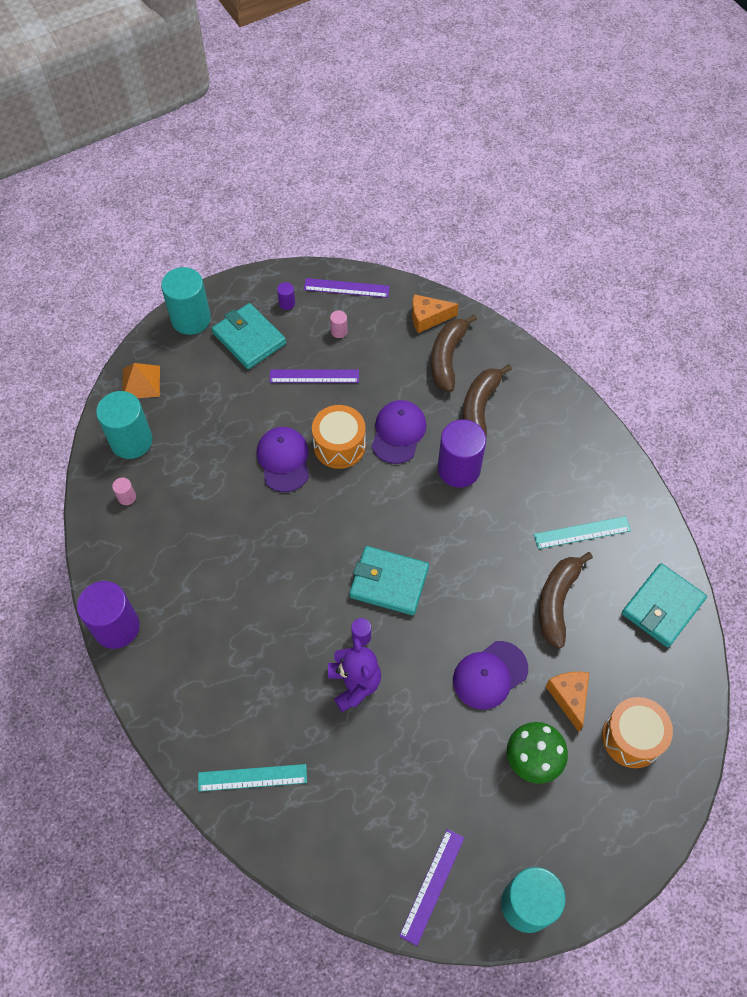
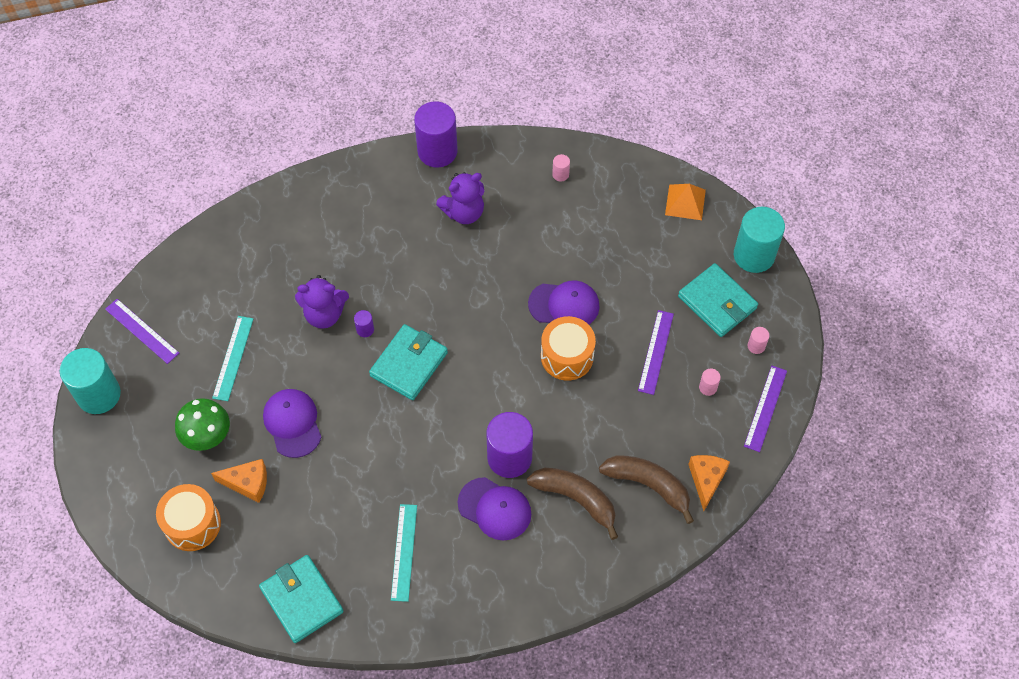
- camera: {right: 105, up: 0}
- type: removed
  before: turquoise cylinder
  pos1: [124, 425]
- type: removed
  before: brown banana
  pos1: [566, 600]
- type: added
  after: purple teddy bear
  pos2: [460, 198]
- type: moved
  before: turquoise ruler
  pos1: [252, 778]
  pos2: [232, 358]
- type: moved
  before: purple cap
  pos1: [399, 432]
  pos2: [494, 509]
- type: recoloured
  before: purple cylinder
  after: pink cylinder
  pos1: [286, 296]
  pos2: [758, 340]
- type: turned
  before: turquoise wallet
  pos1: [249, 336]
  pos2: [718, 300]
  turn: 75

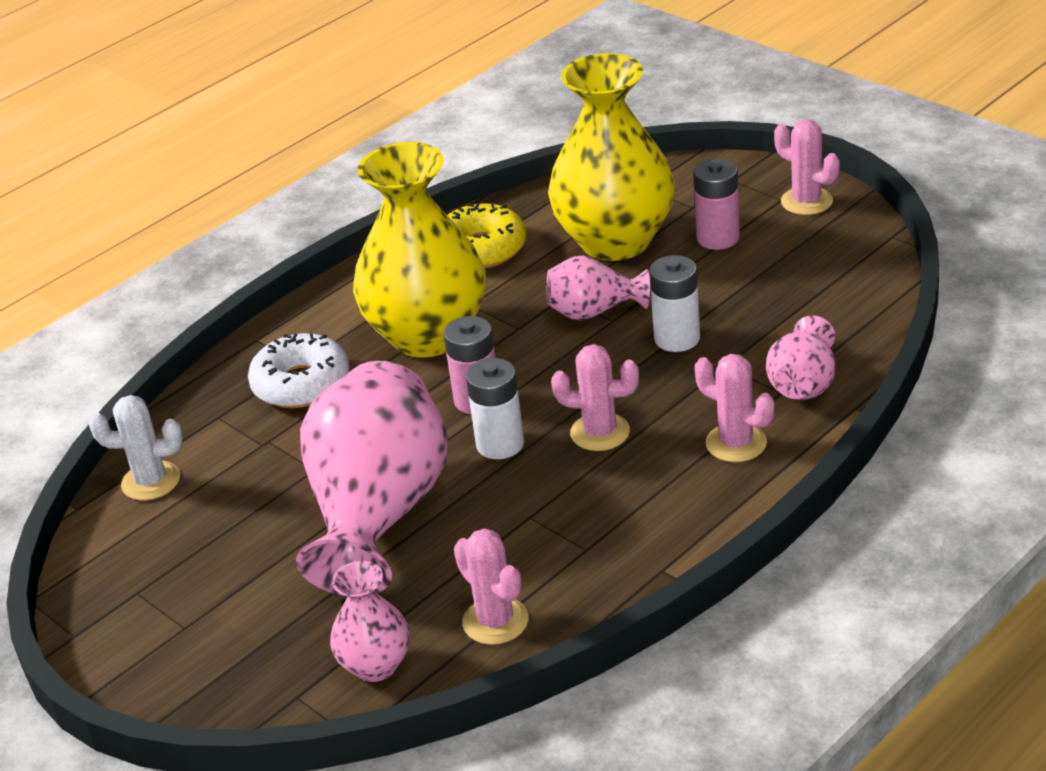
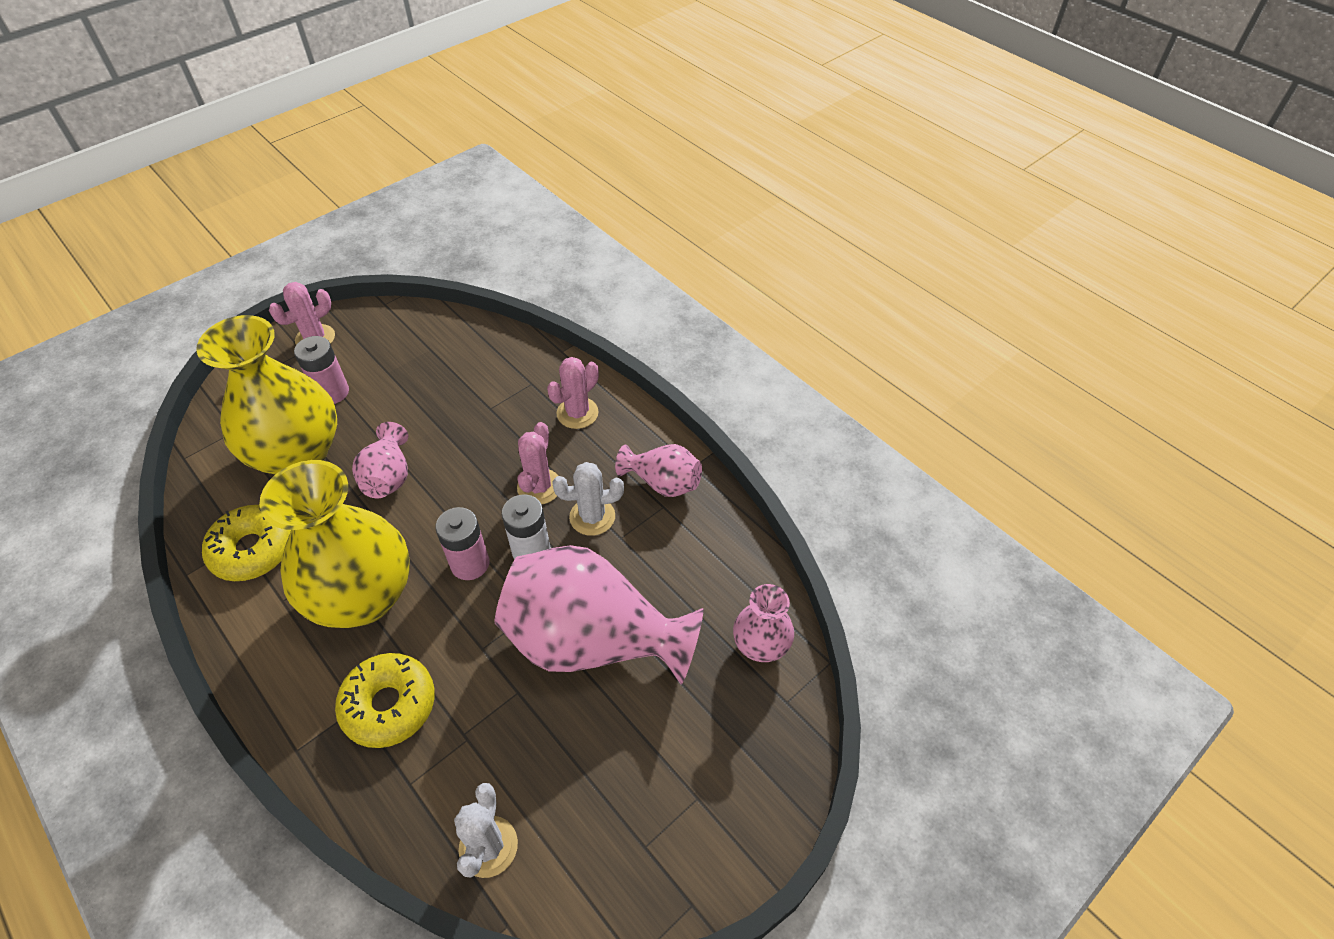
- camera: {right: -90, up: 15}
- type: removed
  before: pink cactus
  pos1: [491, 587]
- type: removed
  before: white battery
  pos1: [674, 303]
- type: added
  after: white cactus
  pos2: [588, 499]
- type: moved
  before: pink vase
  pos1: [801, 357]
  pos2: [658, 470]
- type: recoloured
  before: white donut
  after: yellow donut
  pos1: [298, 370]
  pos2: [385, 700]

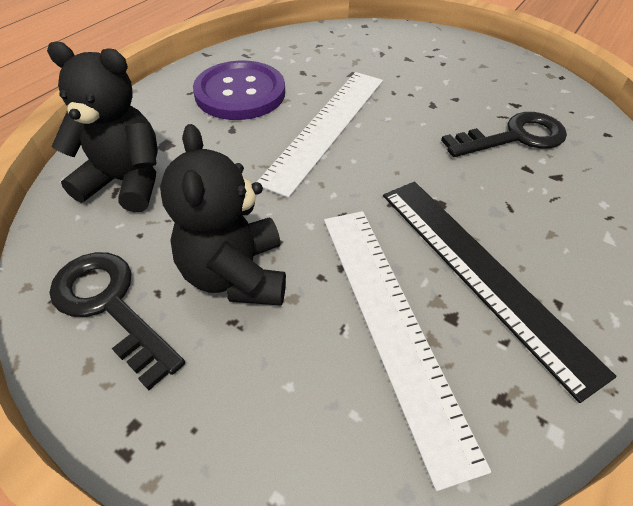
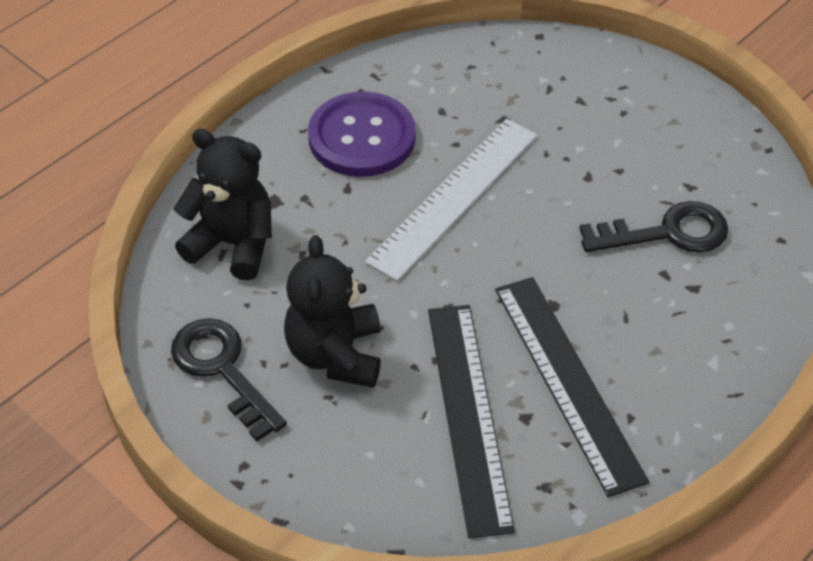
- camera: {right: 10, up: 0}
- type: recoloured
  before: white ruler
  after: black ruler
  pos1: [407, 351]
  pos2: [471, 421]

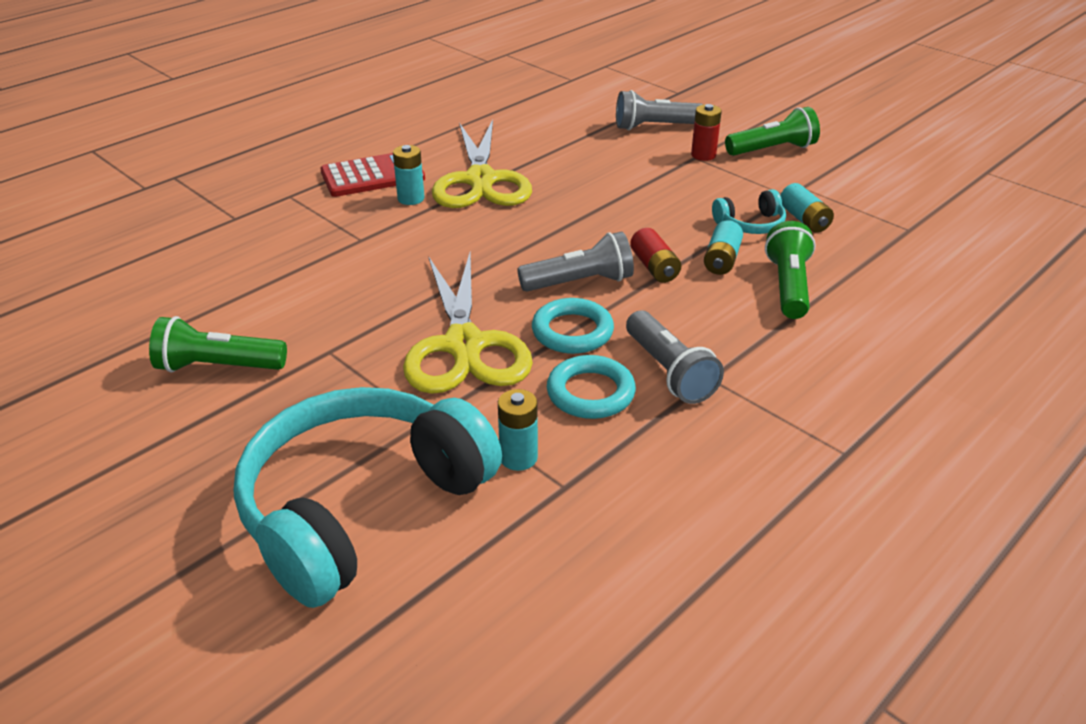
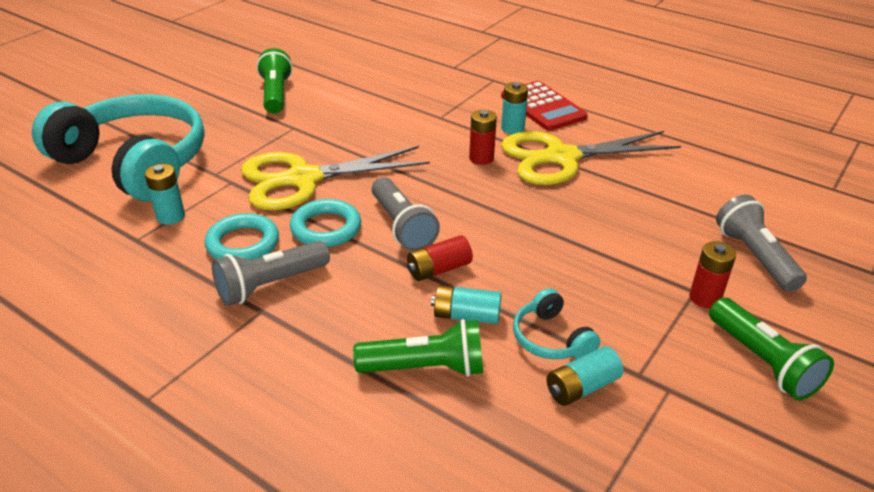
- camera: {right: 80, up: 0}
- type: added
  after: red battery
  pos2: [483, 137]

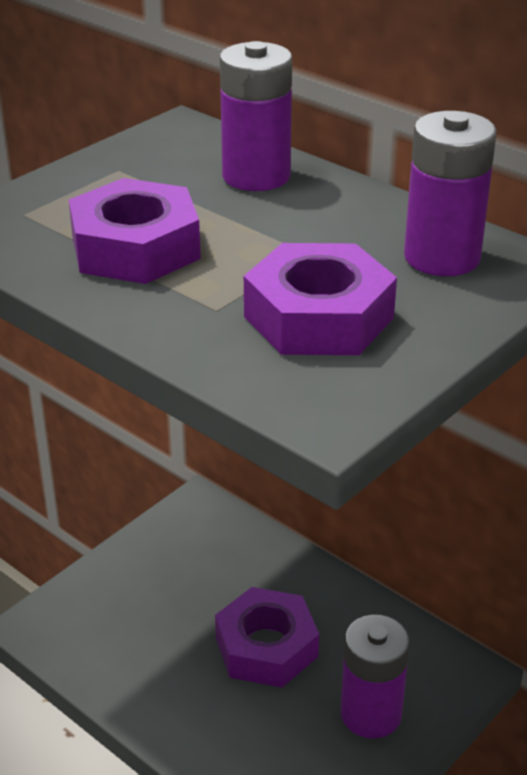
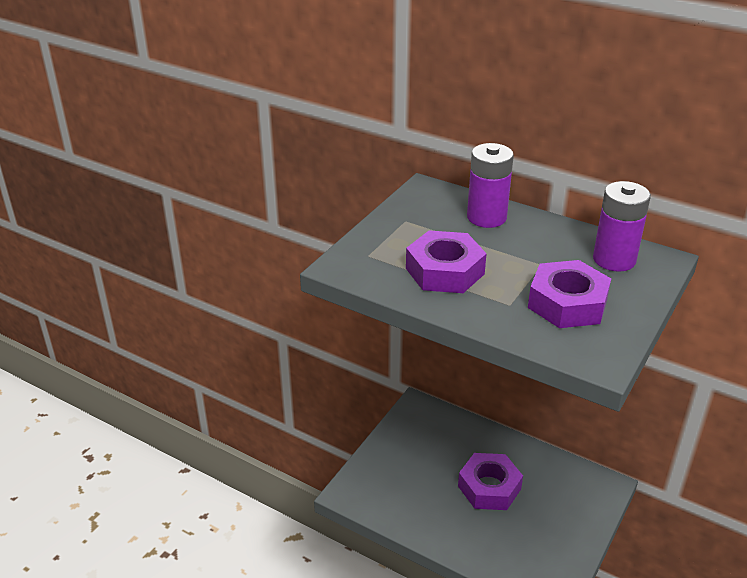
- camera: {right: -10, up: 0}
- type: removed
  before: purple battery
  pos1: [375, 676]

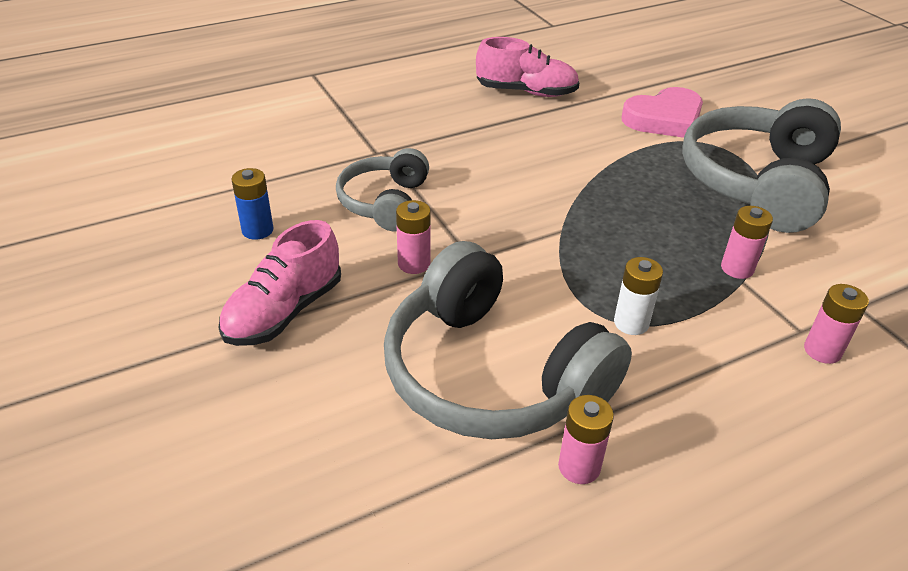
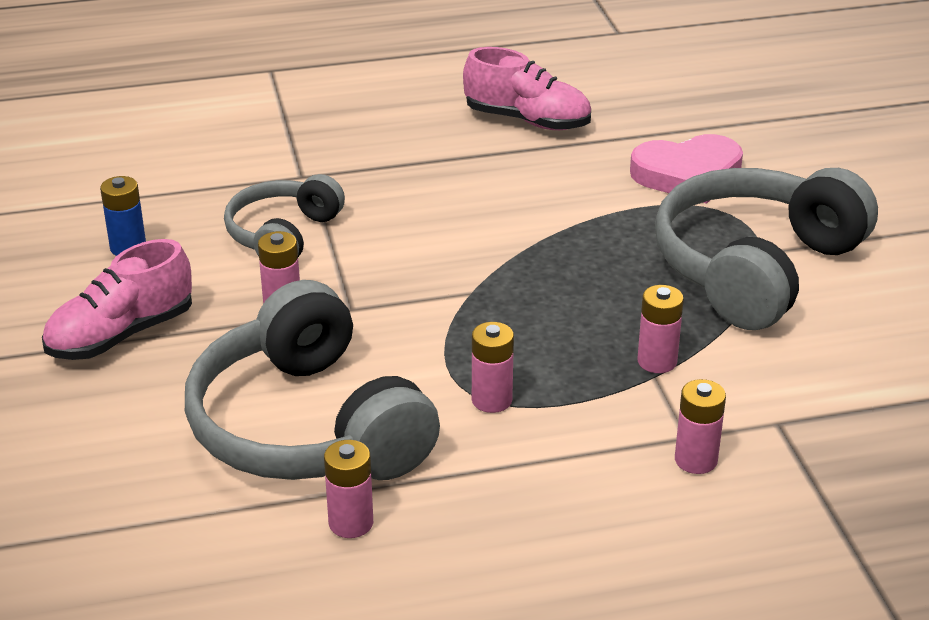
- camera: {right: 15, up: -5}
- type: recoloured
  before: white battery
  after: pink battery
  pos1: [638, 296]
  pos2: [493, 367]

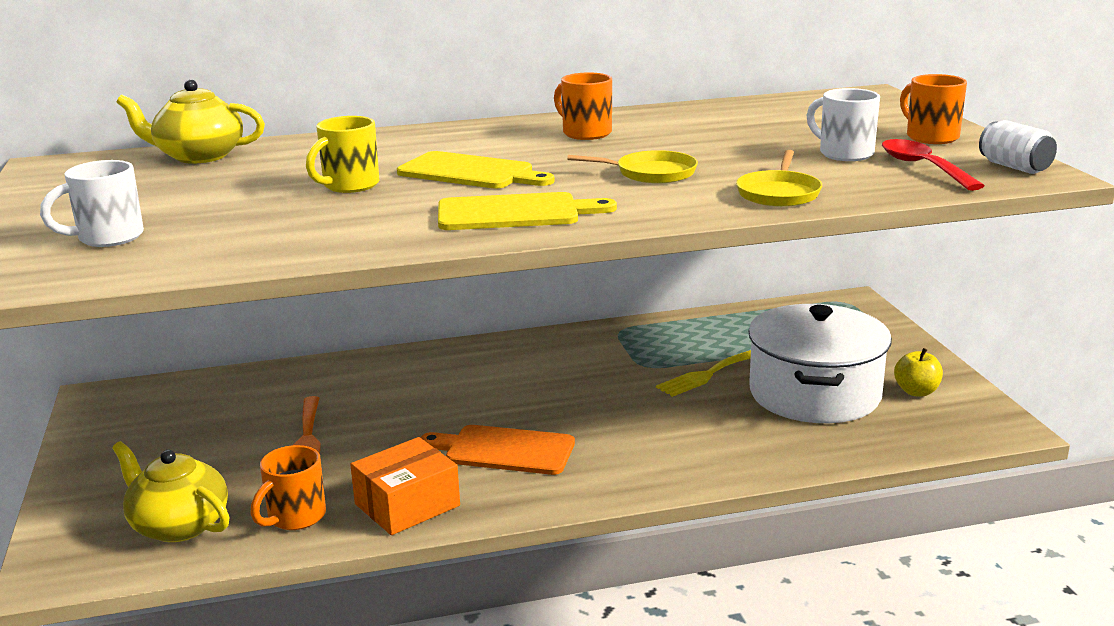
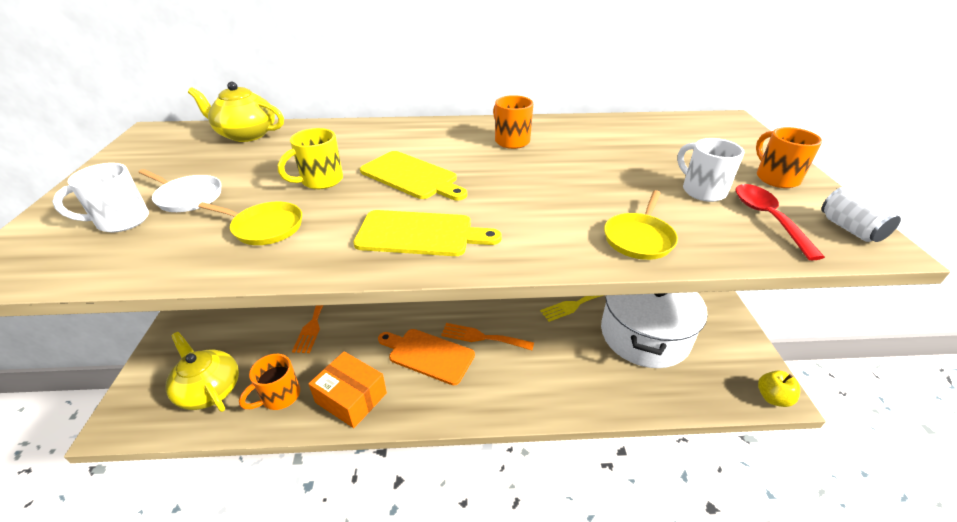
- camera: {right: 10, up: 15}
- type: added
  after: white pan
  pos2: [179, 190]
- type: added
  after: orange fork
  pos2: [487, 336]
- type: moved
  before: yellow pan
  pos1: [632, 167]
  pos2: [250, 223]
- type: moved
  before: yellow apple
  pos1: [918, 372]
  pos2: [779, 389]
- type: turned
  before: orange box
  pos1: [405, 486]
  pos2: [347, 390]
  turn: 60

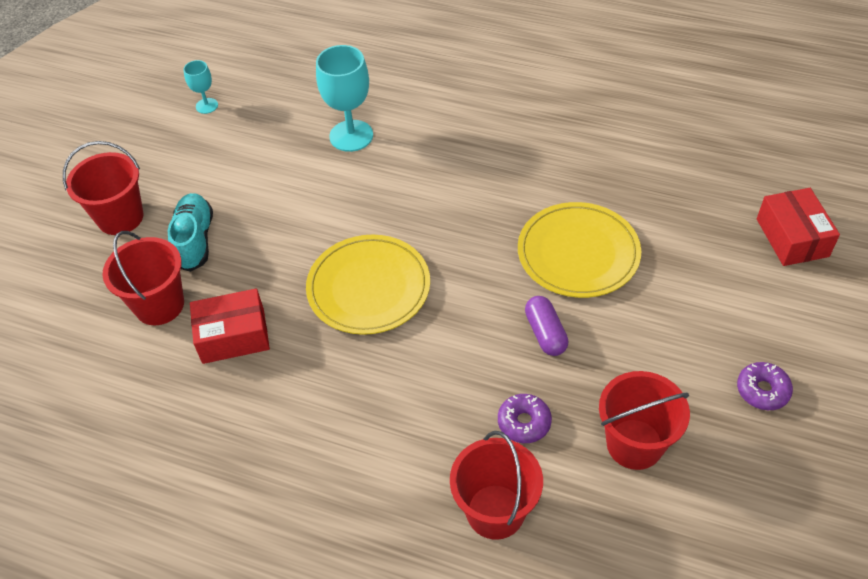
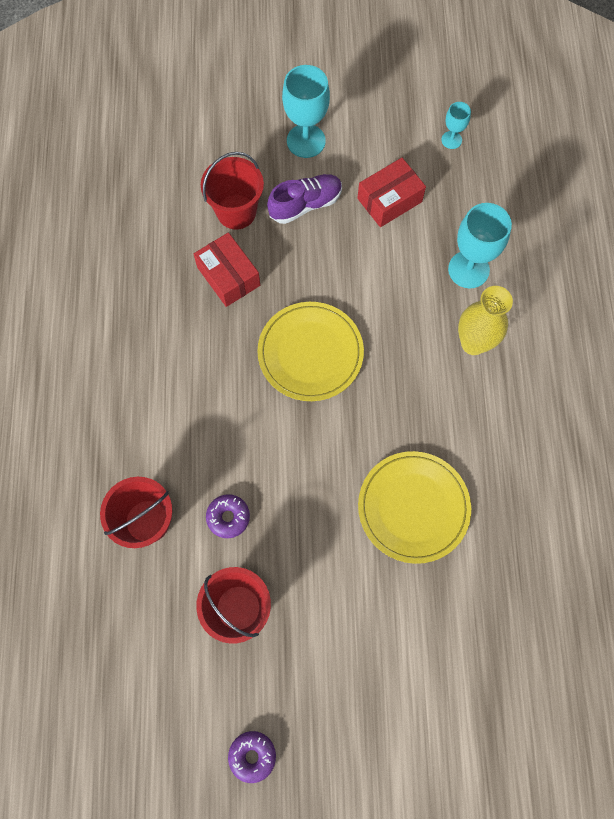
- camera: {right: 65, up: 20}
- type: removed
  before: purple capsule
  pos1: [547, 326]
- type: added
  after: yellow vase
  pos2: [485, 320]
- type: moved
  before: purple donut
  pos1: [765, 386]
  pos2: [252, 757]
- type: moved
  before: red box
  pos1: [798, 227]
  pos2: [391, 192]
- type: replaced
  before: red bucket
  after: turquoise goblet
  pos1: [103, 188]
  pos2: [306, 111]
- type: recoloured
  before: turquoise shoe
  after: purple shoe
  pos1: [190, 232]
  pos2: [304, 199]

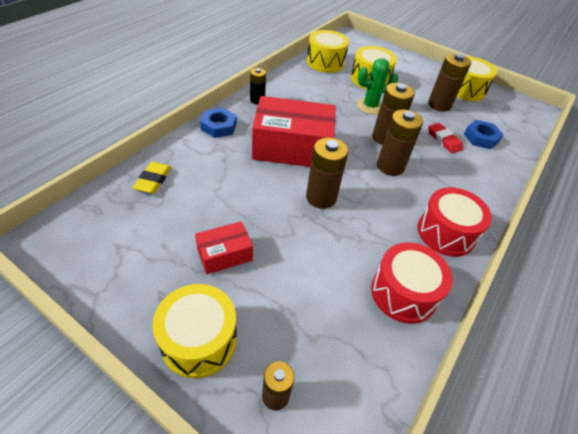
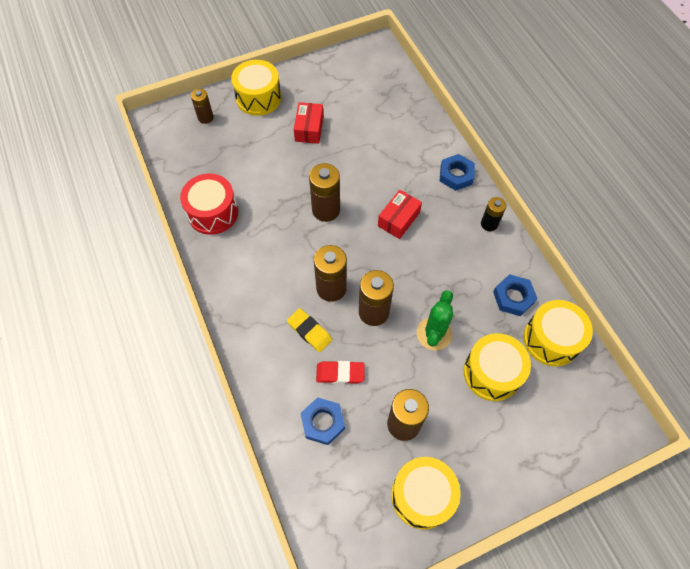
- camera: {right: 125, up: 15}
- type: removed
  before: red drum
  pos1: [455, 222]
- type: added
  after: blue nut
  pos2: [515, 295]
- type: moved
  before: yellow eraser
  pos1: [152, 178]
  pos2: [309, 330]
- type: resized
  before: red box
  pos1: [294, 131]
  pos2: [400, 214]
  scale: 0.5

